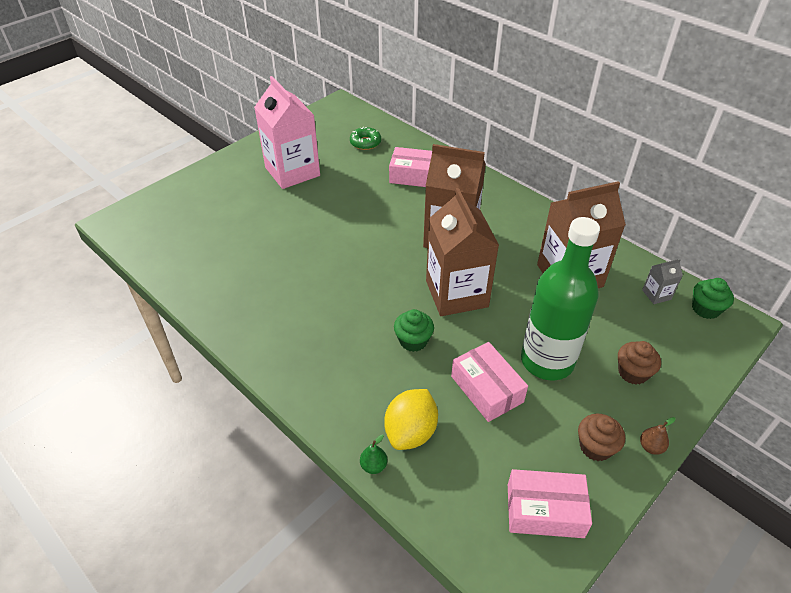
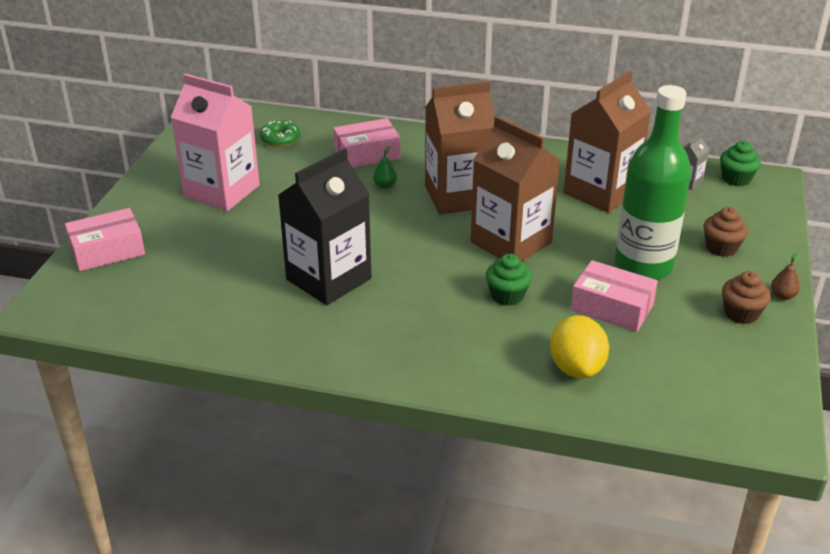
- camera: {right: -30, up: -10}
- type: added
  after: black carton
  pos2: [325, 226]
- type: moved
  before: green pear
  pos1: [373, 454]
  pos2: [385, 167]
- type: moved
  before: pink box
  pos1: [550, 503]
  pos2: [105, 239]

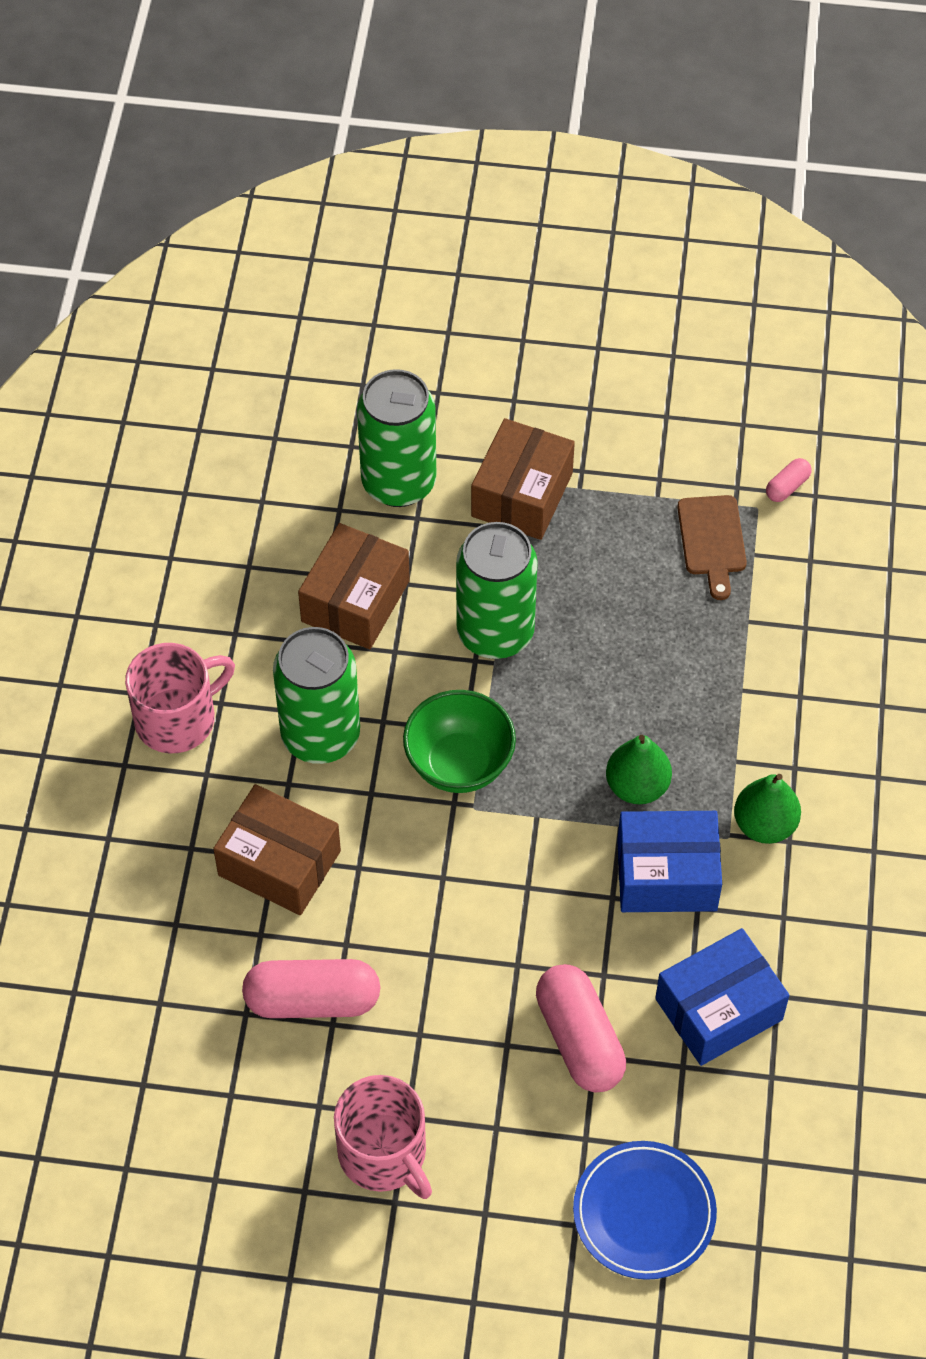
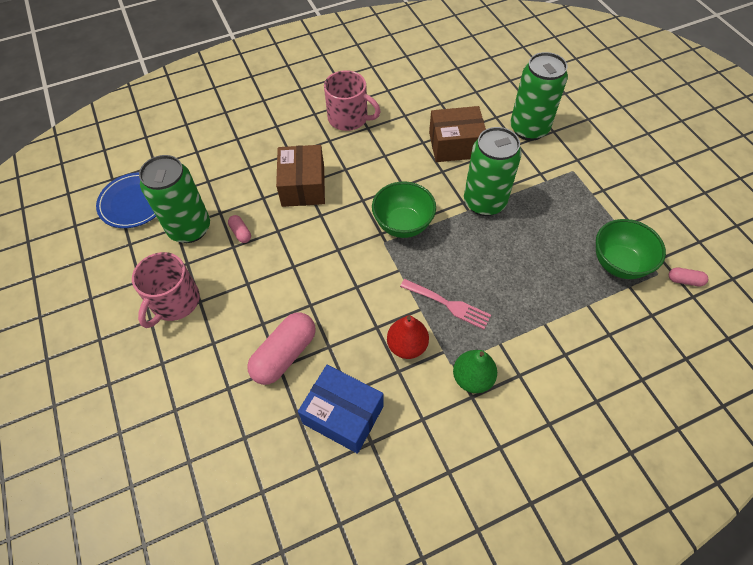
- camera: {right: 60, up: 0}
- type: removed
  before: brown box
  pos1: [523, 479]
- type: moved
  before: green can
  pos1: [316, 695]
  pos2: [174, 199]
- type: moved
  before: blue plate
  pos1: [645, 1210]
  pos2: [126, 200]
- type: replaced
  before: green pear
  after: pink fork
  pos1: [639, 769]
  pos2: [445, 304]
- type: replaced
  before: blue box
  after: red pear
  pos1: [669, 861]
  pos2: [408, 337]
- type: replaced
  before: brown cutting board
  after: green bowl
  pos1: [712, 547]
  pos2: [631, 249]
- type: resized
  before: pink capsule
  pos1: [311, 988]
  pos2: [239, 229]
  scale: 0.47

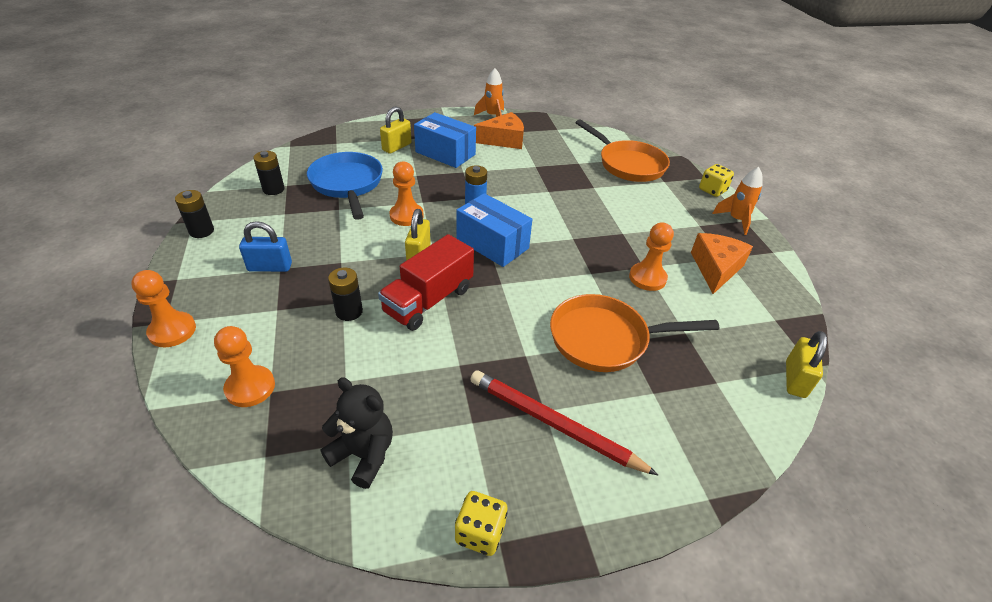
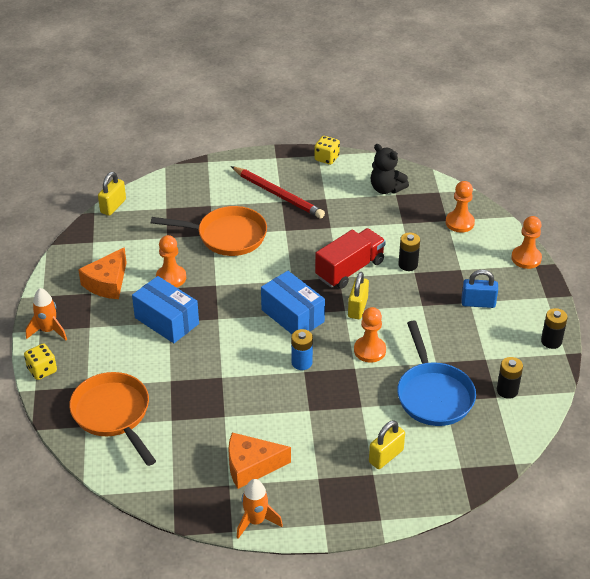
- camera: {right: -170, up: 0}
- type: moved
  before: blue box
  pos1: [445, 140]
  pos2: [165, 309]

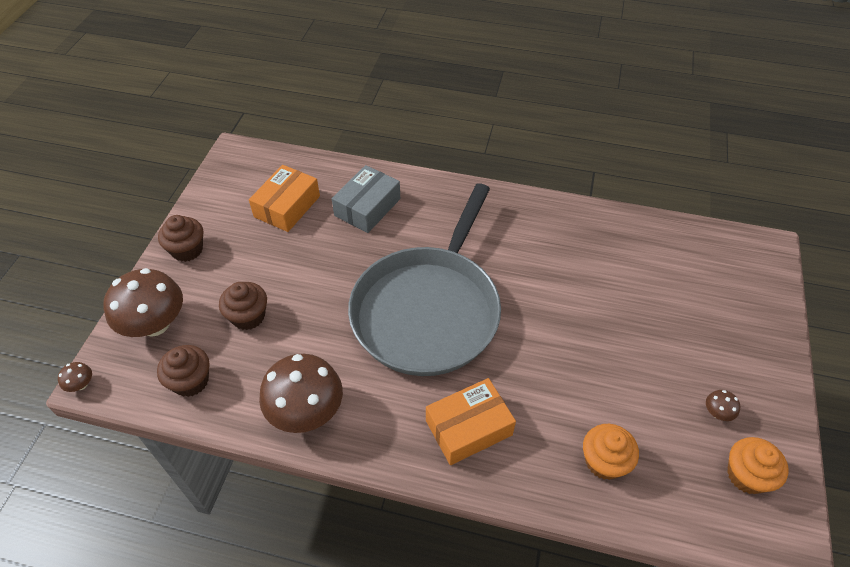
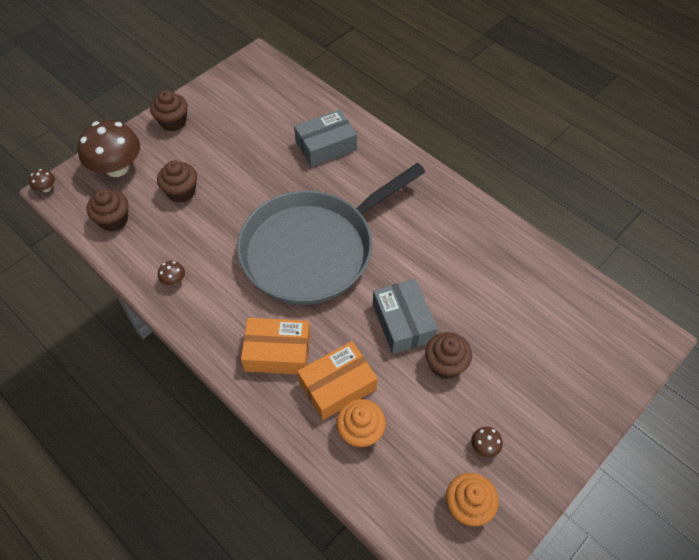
- camera: {right: 30, up: 5}
- type: added
  after: grey box
  pos2: [405, 316]
- type: added
  after: brown cupcake
  pos2: [448, 355]
- type: moved
  before: orange box
  pos1: [284, 198]
  pos2: [337, 380]
- type: resized
  before: brown mushroom
  pos1: [301, 393]
  pos2: [171, 273]
  scale: 0.41

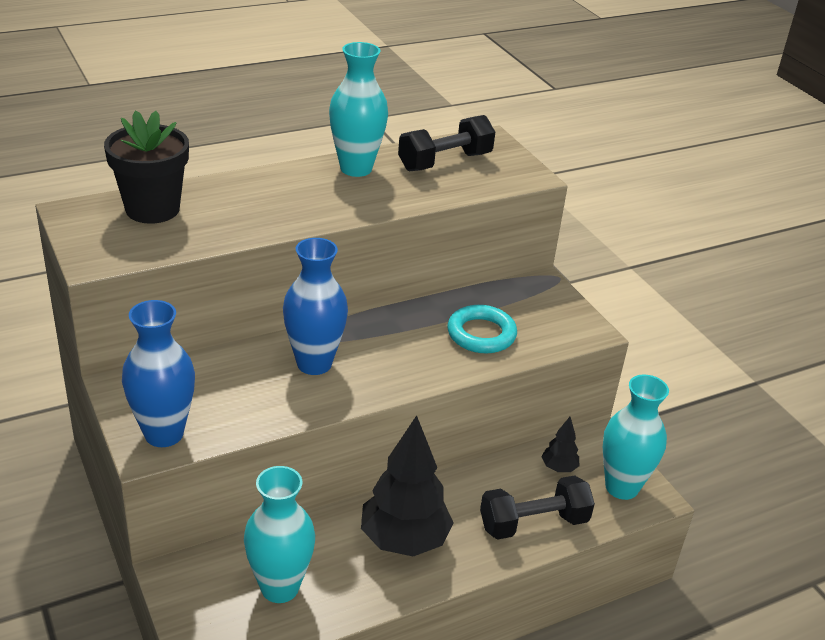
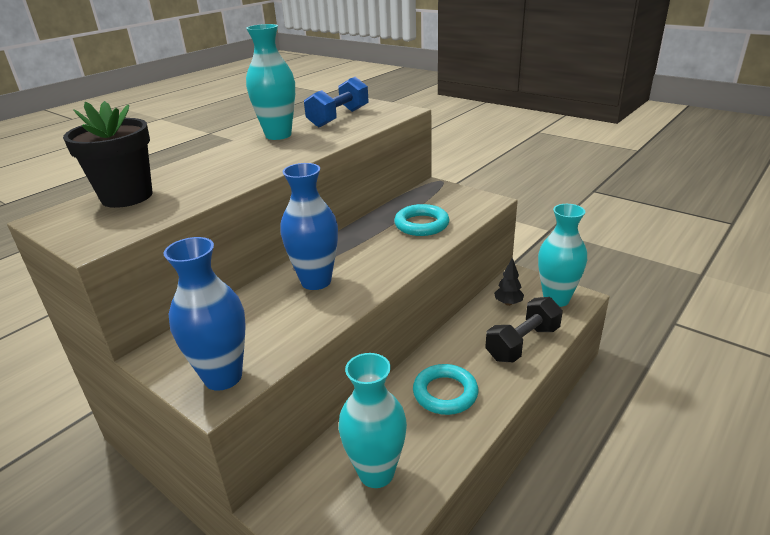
- camera: {right: -20, up: -5}
- type: replaced
  before: black tree
  after: turquoise ring
  pos1: [407, 486]
  pos2: [445, 389]
- type: recoloured
  before: black dumbbell
  after: blue dumbbell
  pos1: [446, 143]
  pos2: [336, 102]

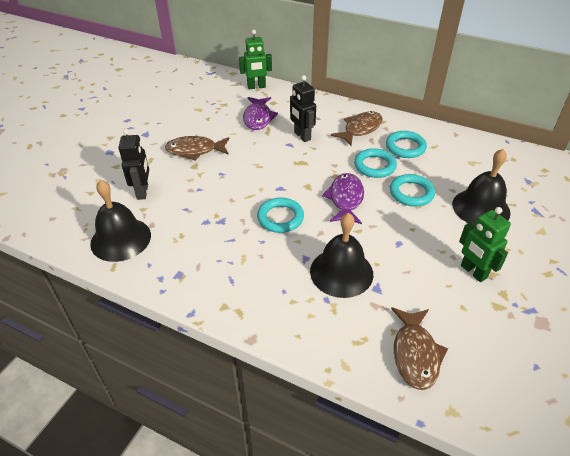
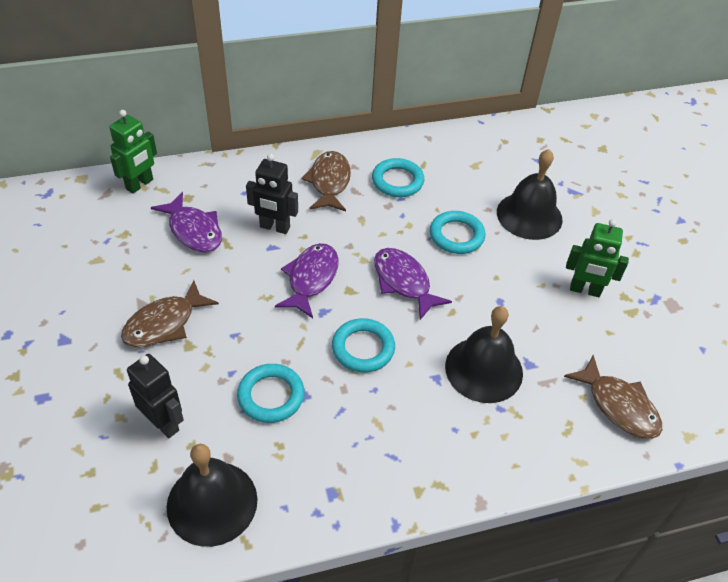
- camera: {right: -45, up: 5}
- type: added
  after: purple fish
  pos2: [307, 280]
- type: moved
  before: turquoise ring
  pos1: [375, 163]
  pos2: [271, 393]

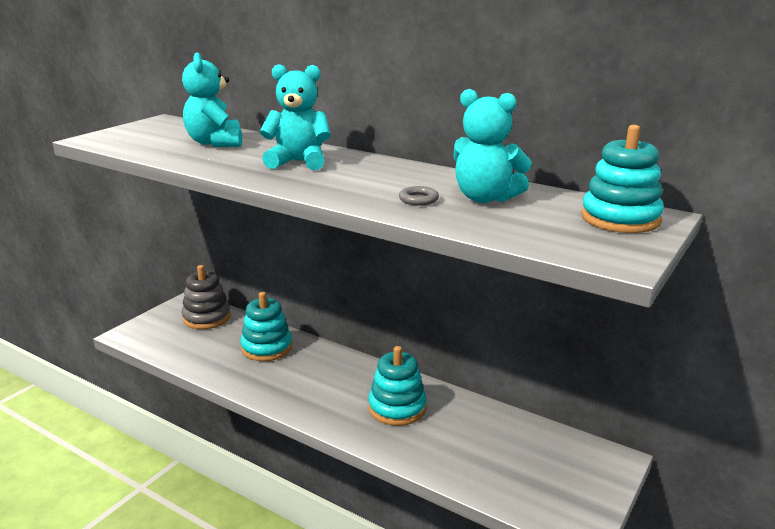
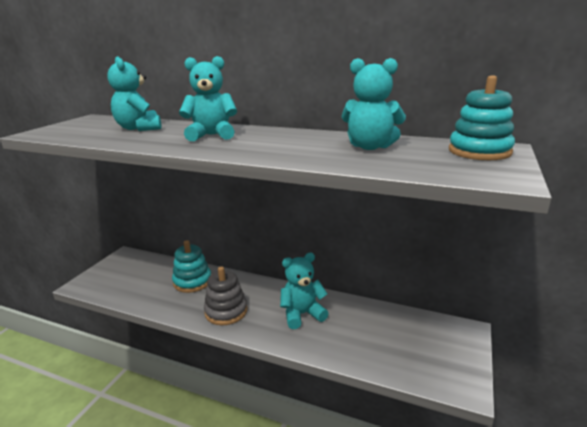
- camera: {right: -10, up: 0}
- type: removed
  before: grey ring
  pos1: [419, 195]
- type: moved
  before: grey stacking toy
  pos1: [206, 297]
  pos2: [225, 296]
- type: replaced
  before: turquoise stacking toy
  after: turquoise teddy bear
  pos1: [397, 386]
  pos2: [304, 291]

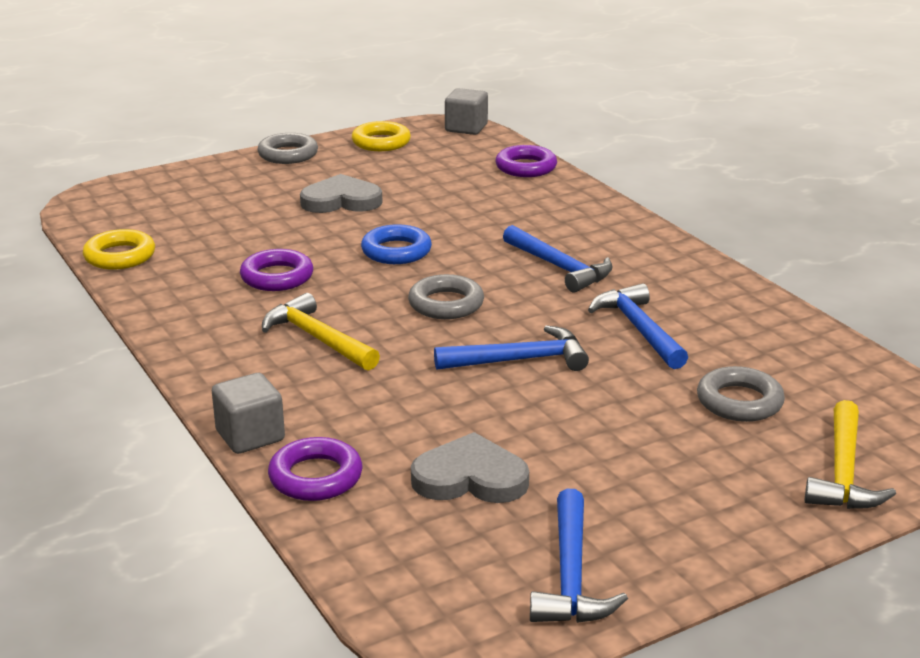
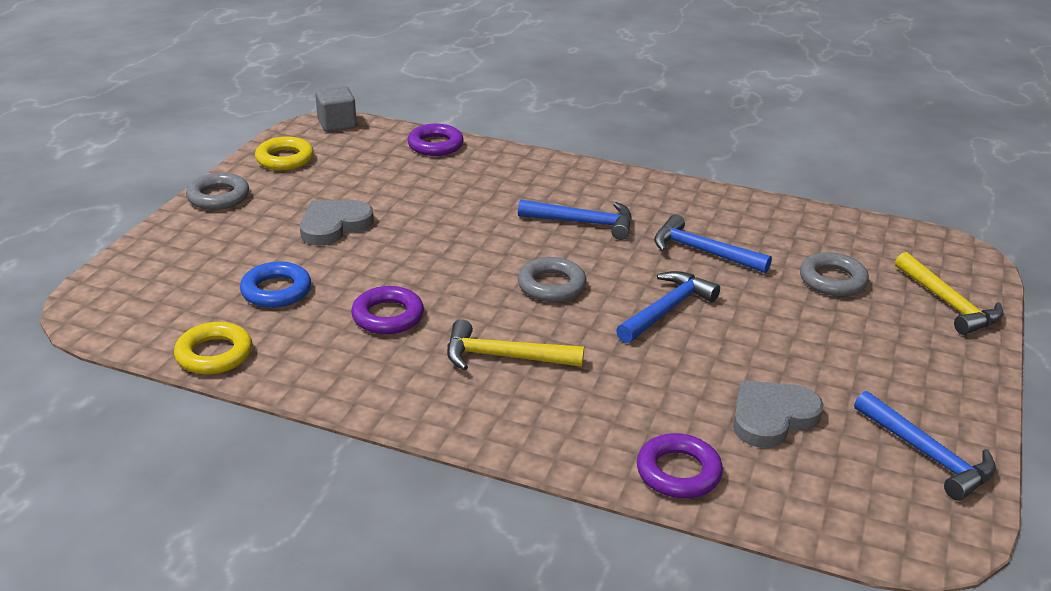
- camera: {right: -40, up: 5}
- type: removed
  before: grey cube
  pos1: [248, 413]
- type: moved
  before: blue ring
  pos1: [396, 244]
  pos2: [275, 284]

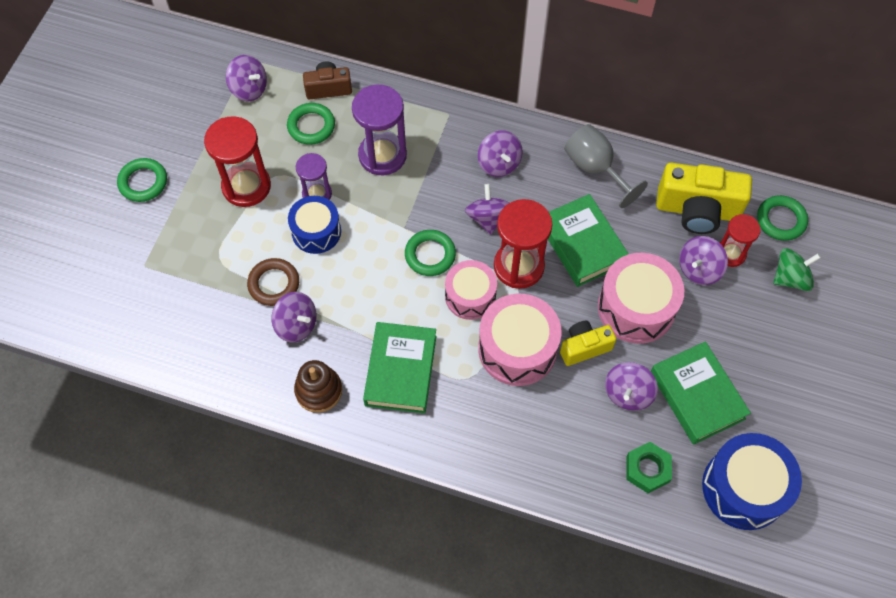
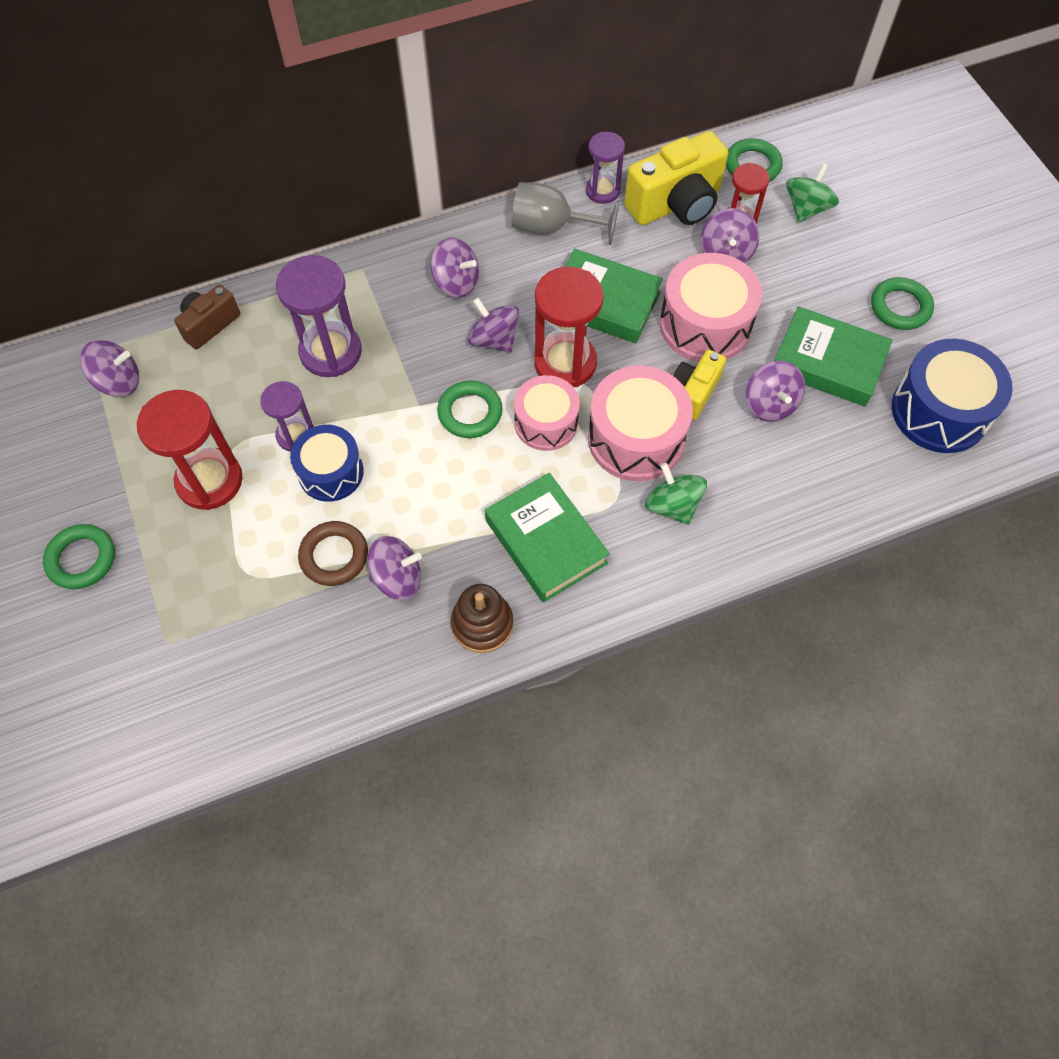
- camera: {right: -40, up: 0}
- type: removed
  before: green nut
  pos1: [649, 467]
- type: added
  after: purple hourglass
  pos2: [605, 168]
- type: added
  after: green spinning top
  pos2: [676, 494]
- type: moved
  before: green ring
  pos1: [311, 124]
  pos2: [902, 303]

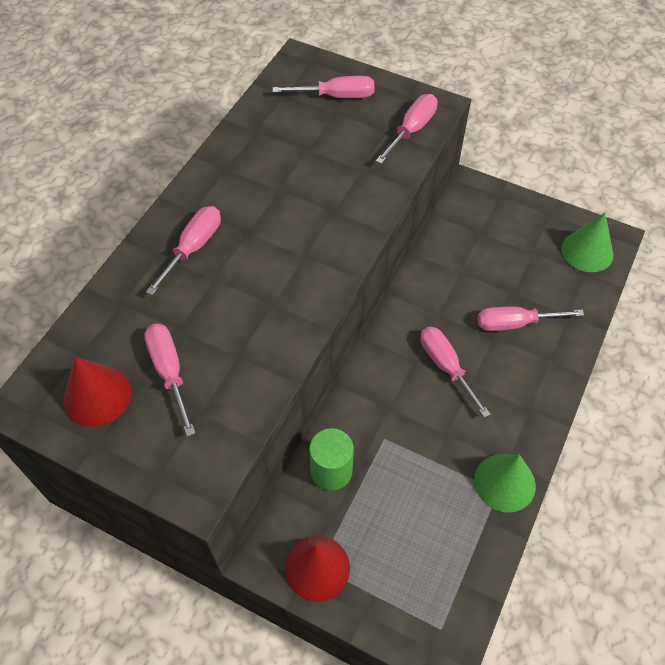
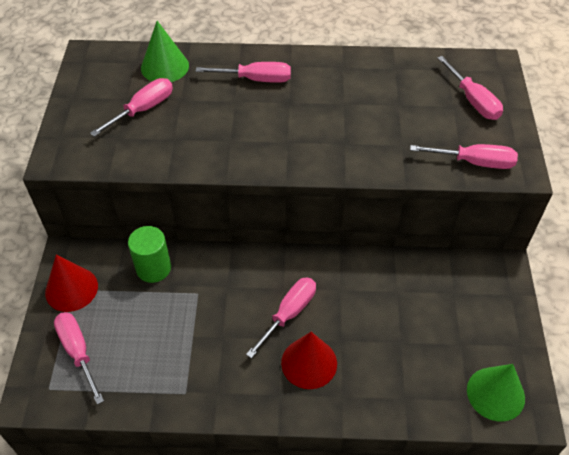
- camera: {right: 65, up: -5}
- type: moved
  before: red cone
  pos1: [97, 392]
  pos2: [309, 360]
- type: moved
  before: green cone
  pos1: [505, 483]
  pos2: [165, 51]
- type: moved
  before: pink screwdriver
  pos1: [531, 318]
  pos2: [79, 358]

